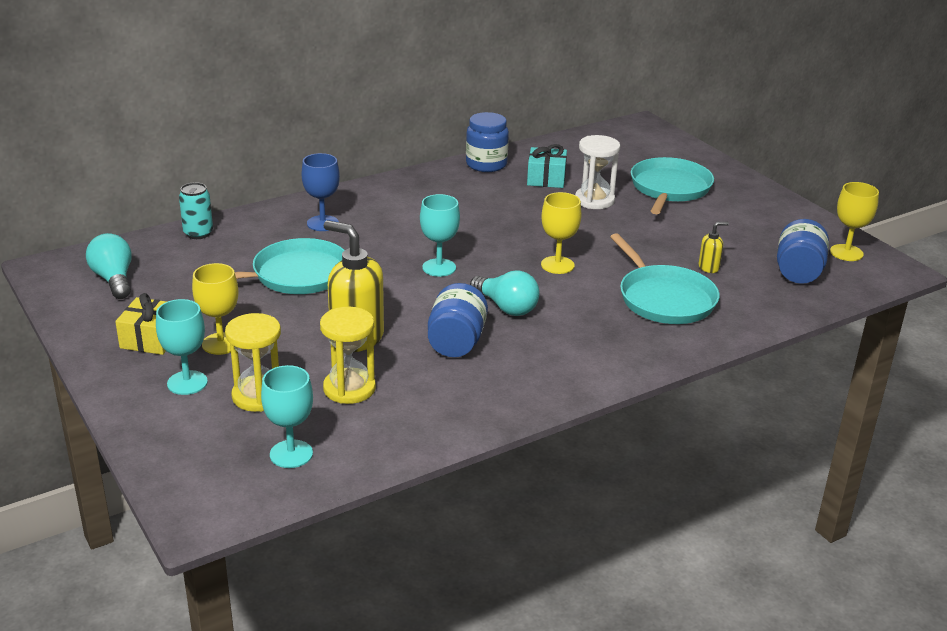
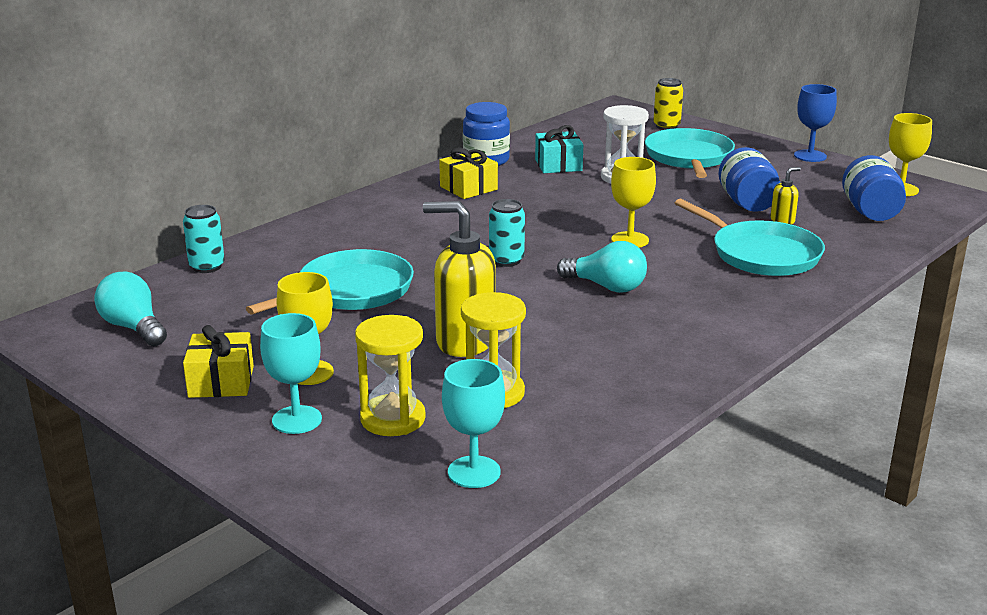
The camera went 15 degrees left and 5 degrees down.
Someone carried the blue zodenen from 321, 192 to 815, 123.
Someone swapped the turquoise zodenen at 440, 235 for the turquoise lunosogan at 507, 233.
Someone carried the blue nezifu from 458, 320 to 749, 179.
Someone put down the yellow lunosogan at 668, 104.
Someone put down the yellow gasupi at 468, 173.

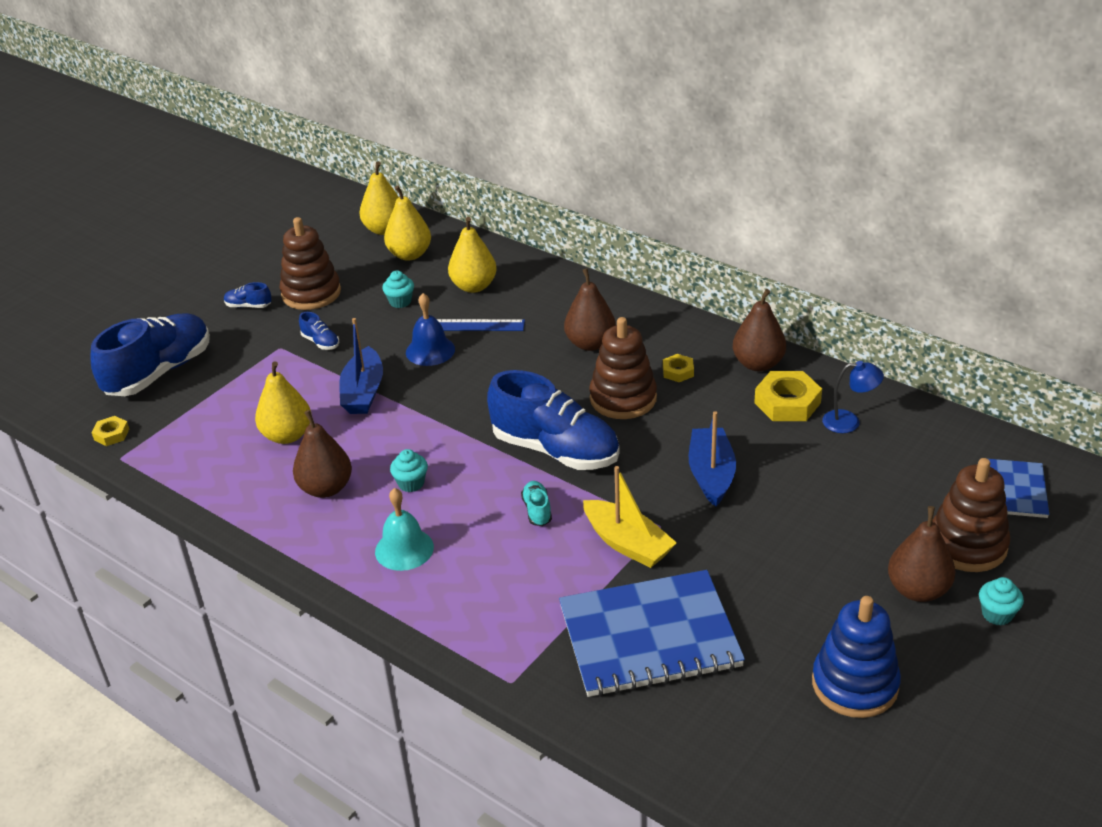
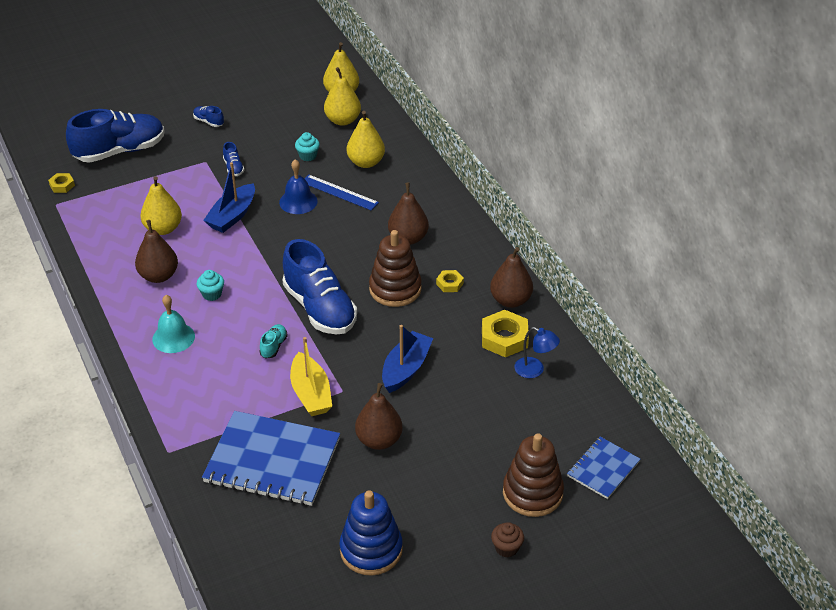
The camera went 25 degrees right and 5 degrees up.
Someone took away the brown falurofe at 310, 263.
Someone carried the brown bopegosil from 922, 554 to 379, 416.
Someone repainted the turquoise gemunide at 1001, 601, which became the brown gemunide at 507, 539.

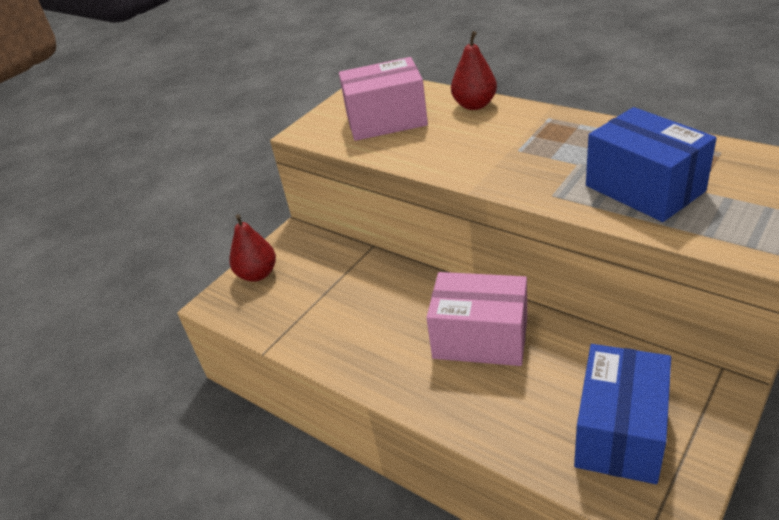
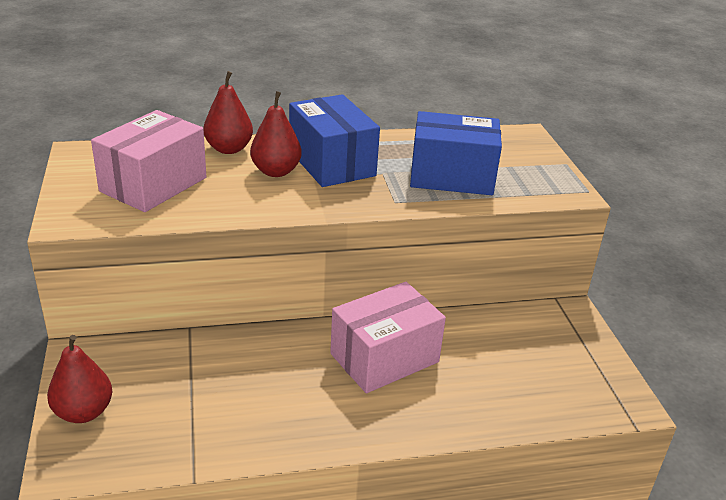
The camera went 55 degrees left and 5 degrees down.
Someone carried the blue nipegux from 622, 414 to 334, 140.
Someone put down the red bopegosil at 276, 134.

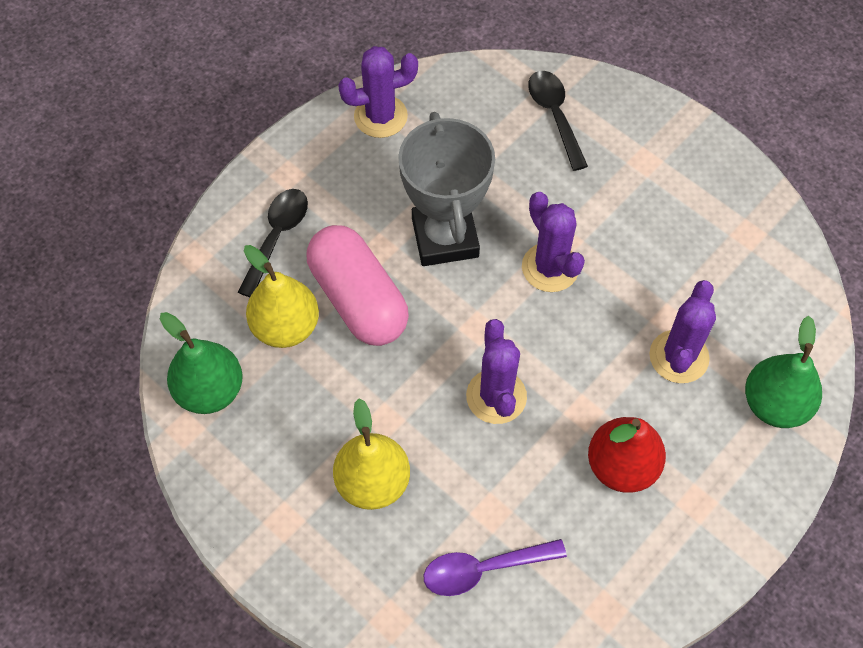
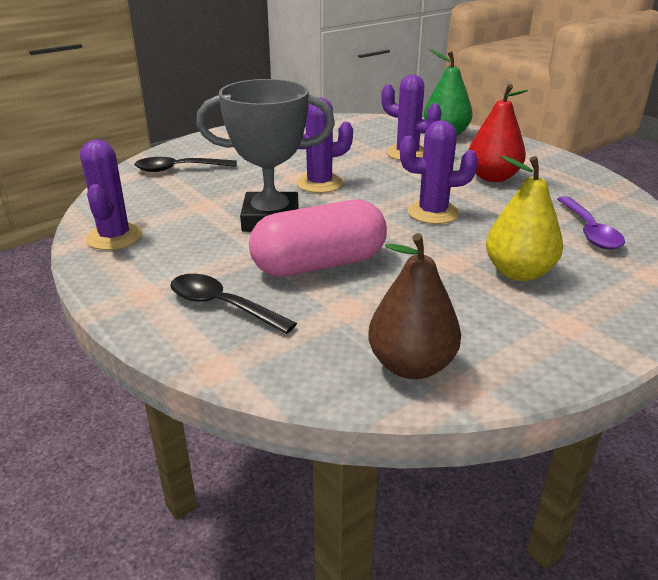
The camera went 80 degrees left and 30 degrees down.
Someone took away the yellow bopegosil at 281, 296.
Someone repainted the green bopegosil at 201, 363, which became the brown bopegosil at 414, 306.

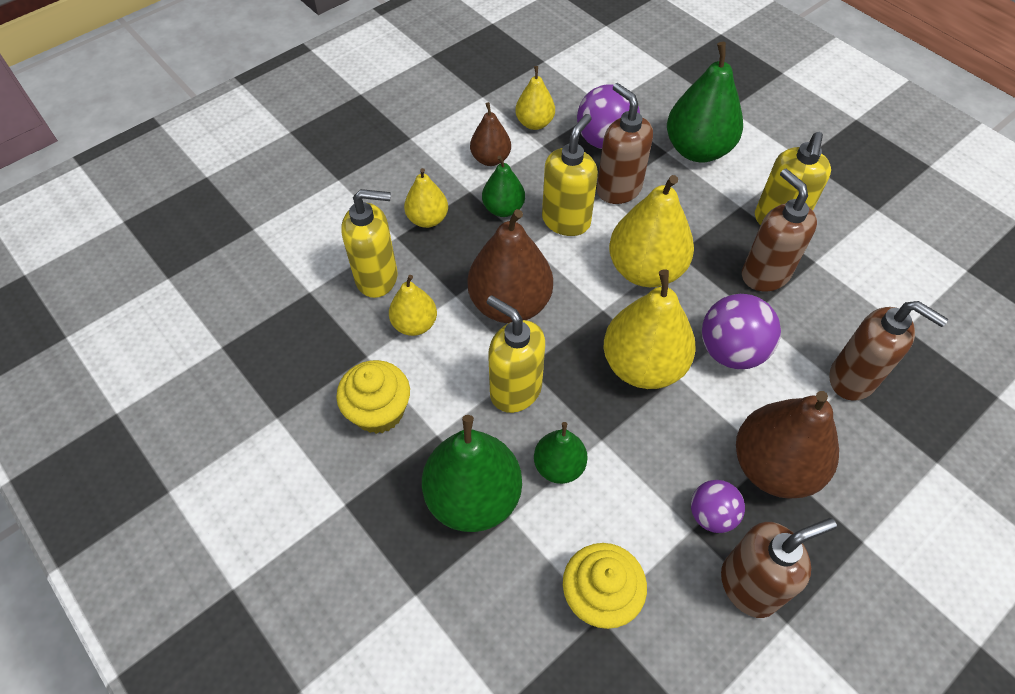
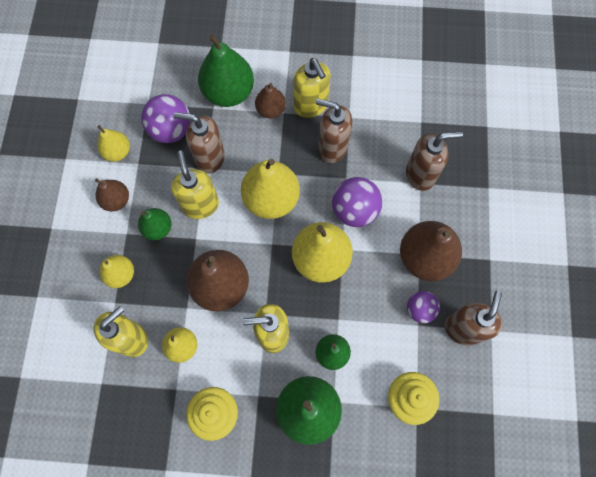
The camera went 45 degrees left and 15 degrees up.
Someone put down the brown bopegosil at 270, 100.

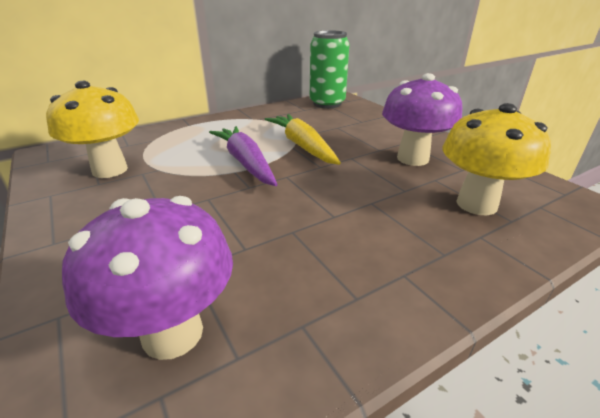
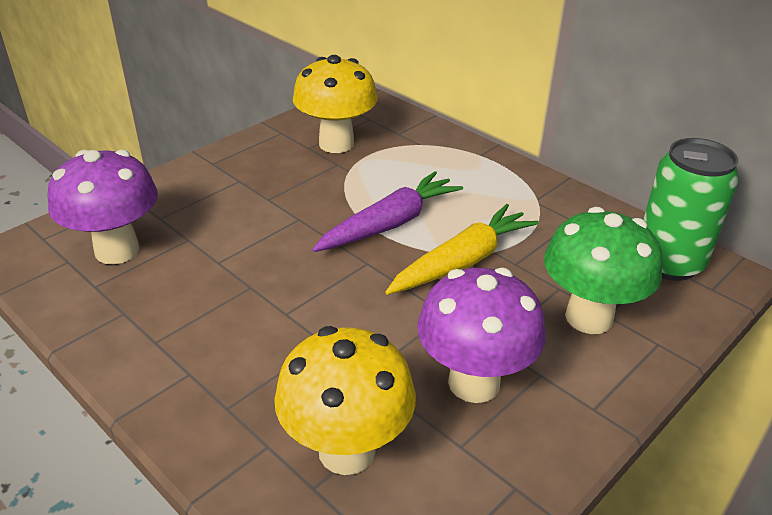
The camera went 75 degrees right and 5 degrees up.
Someone put down the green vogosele at 603, 270.

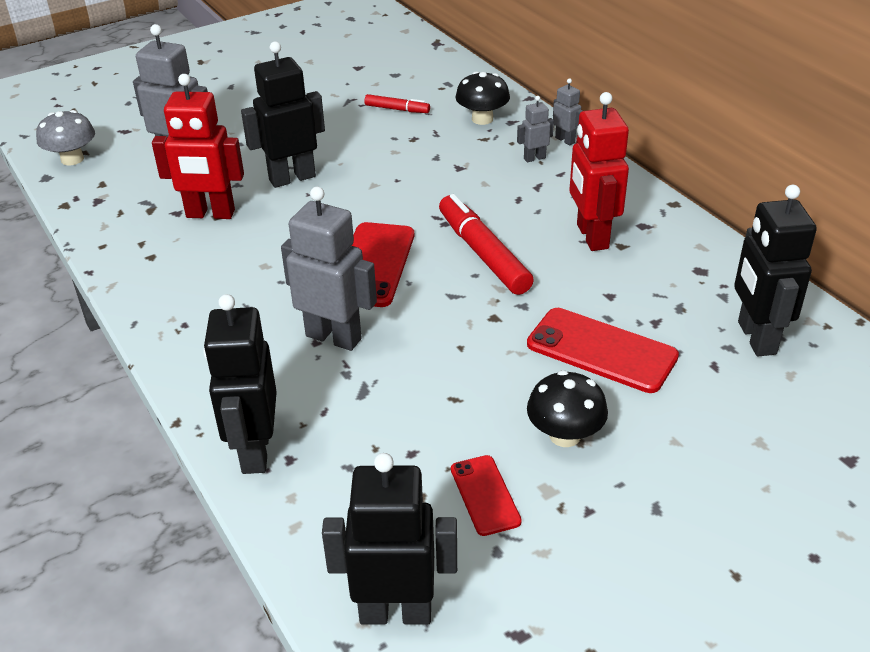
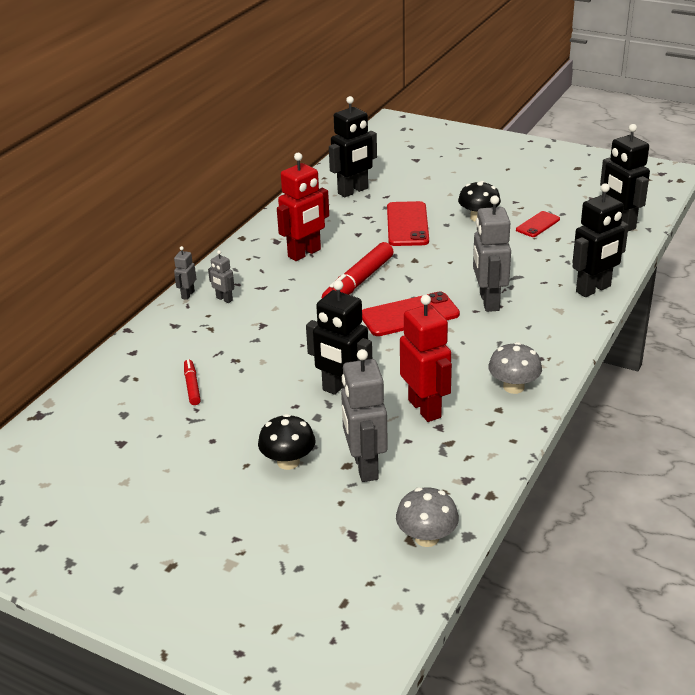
The camera went 120 degrees left and 5 degrees down.
Someone carried the black vogosele from 483, 98 to 286, 442.
Someone put down the grey vogosele at 515, 368.

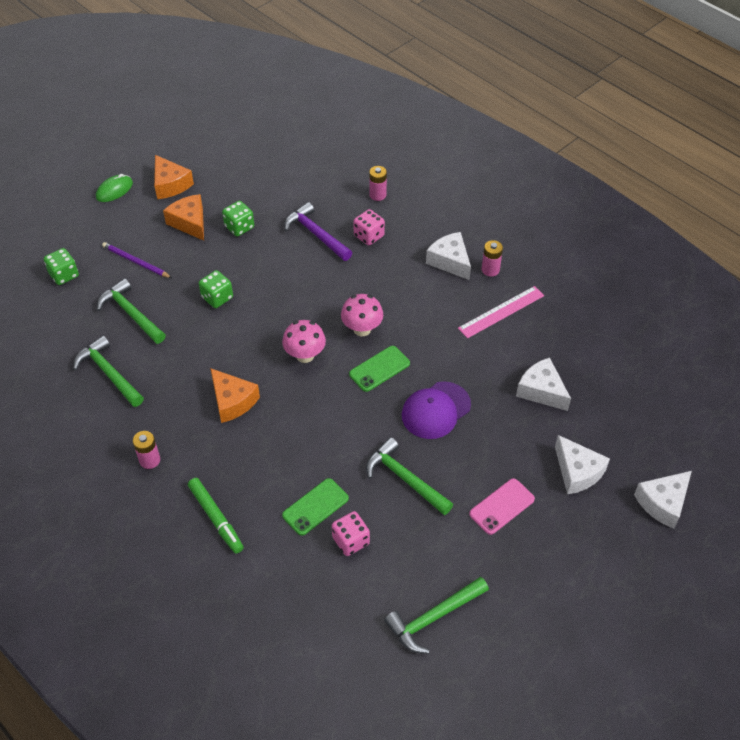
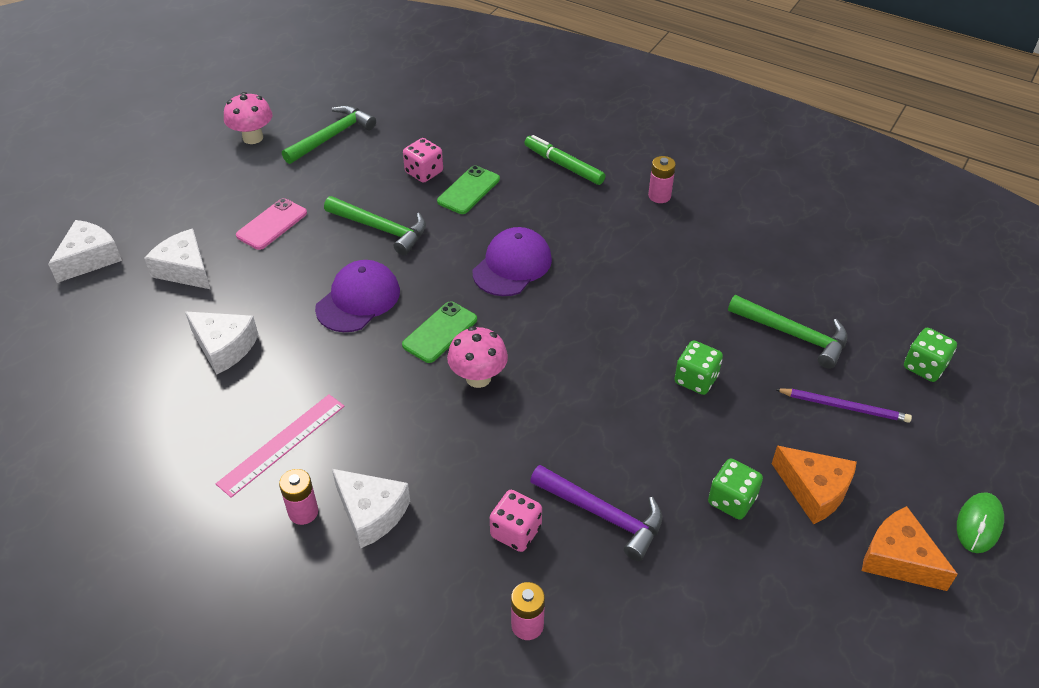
The camera went 165 degrees right and 5 degrees down.
Someone carried the pink vogosele from 304, 341 to 248, 118.
Someone took away the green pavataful at 108, 371.
Someone took away the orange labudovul at 235, 395.
Someone put down the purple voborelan at 512, 261.

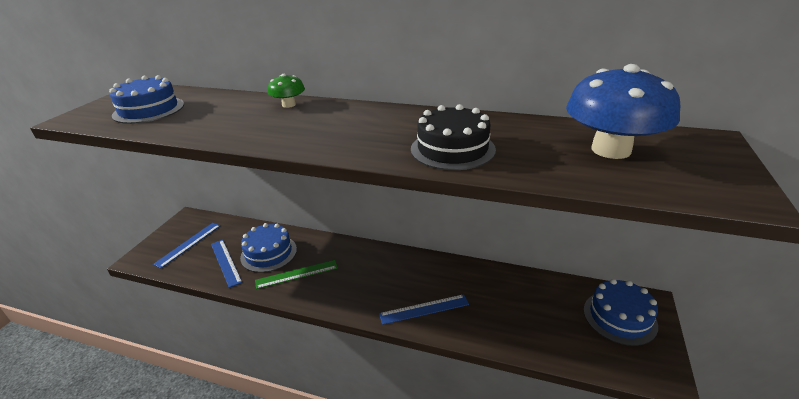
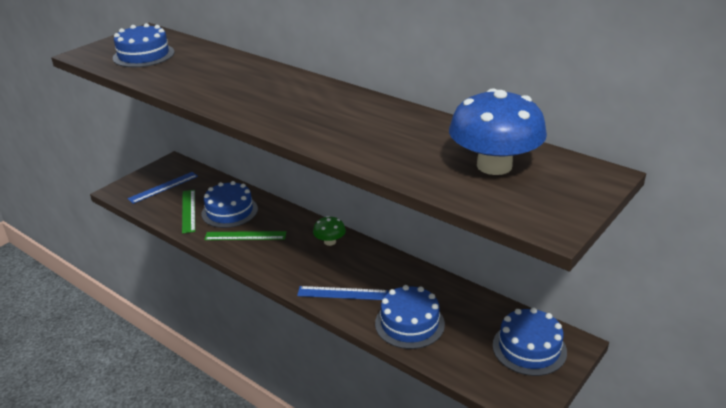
The camera went 20 degrees right and 0 degrees up.
Someone carried the green vogosele from 286, 91 to 329, 231.
Someone took away the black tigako at 453, 137.
Someone repainted the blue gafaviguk at 226, 264, which became the green gafaviguk at 188, 212.
Someone put down the blue tigako at 410, 317.

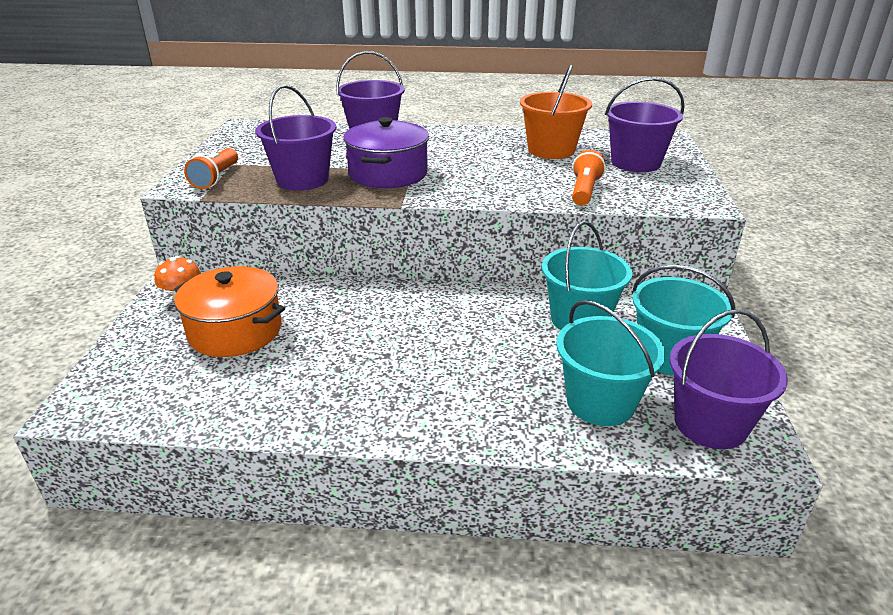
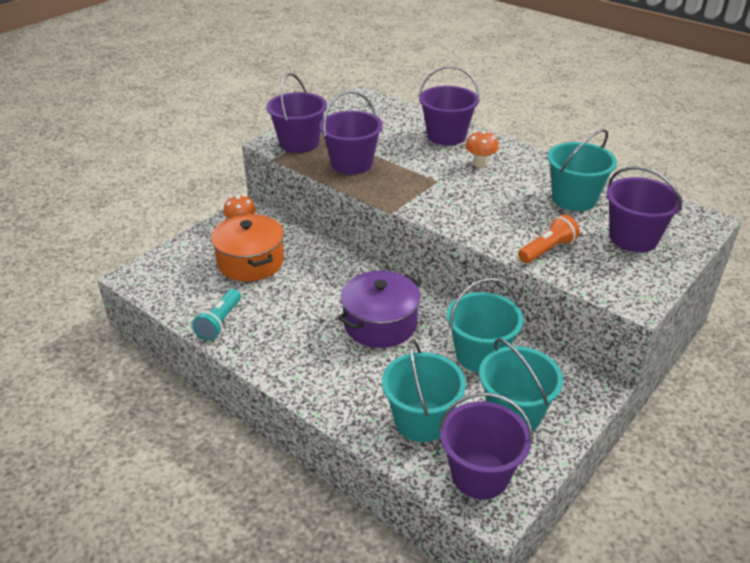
The camera went 35 degrees right and 5 degrees up.
Someone repainted the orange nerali at 556, 111, which became the turquoise nerali at 582, 170.
Someone carried the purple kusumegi from 386, 152 to 379, 309.
Someone swapped the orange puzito at 211, 168 for the purple nerali at 296, 113.
Someone put down the orange vogosele at 482, 148.
Someone put down the turquoise puzito at 216, 314.

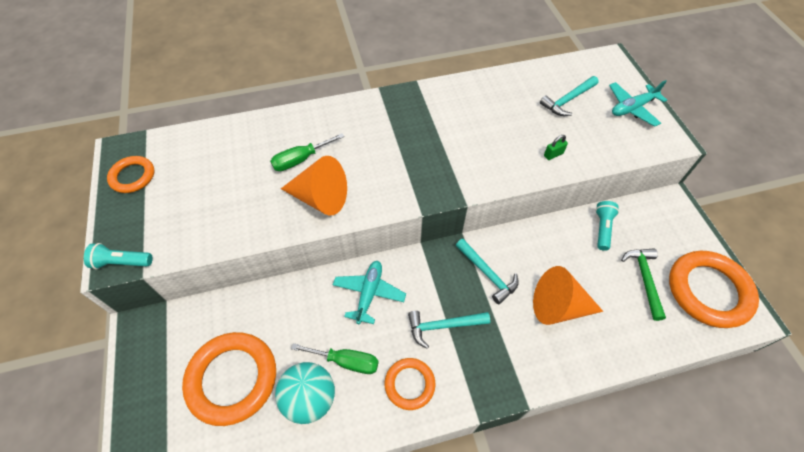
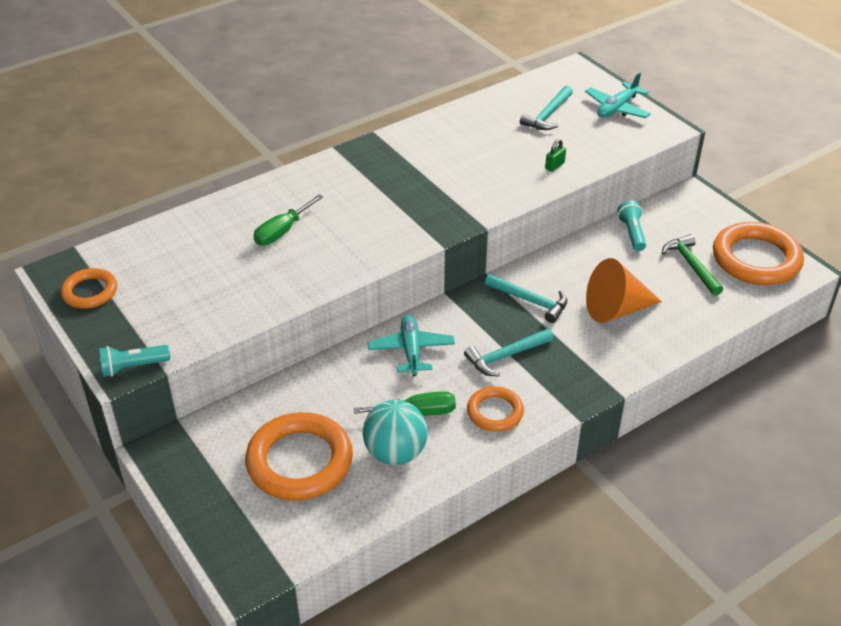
The camera went 20 degrees left and 15 degrees down.
Someone took away the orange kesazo at 314, 186.

